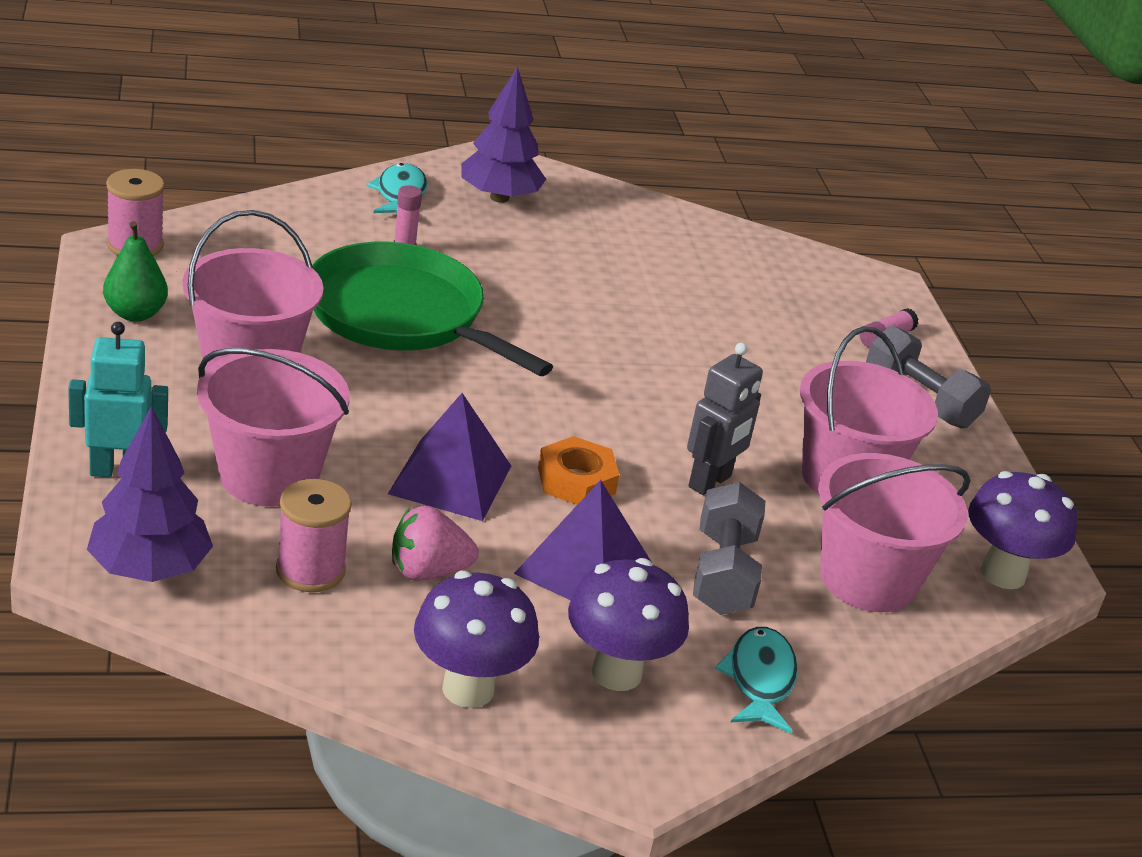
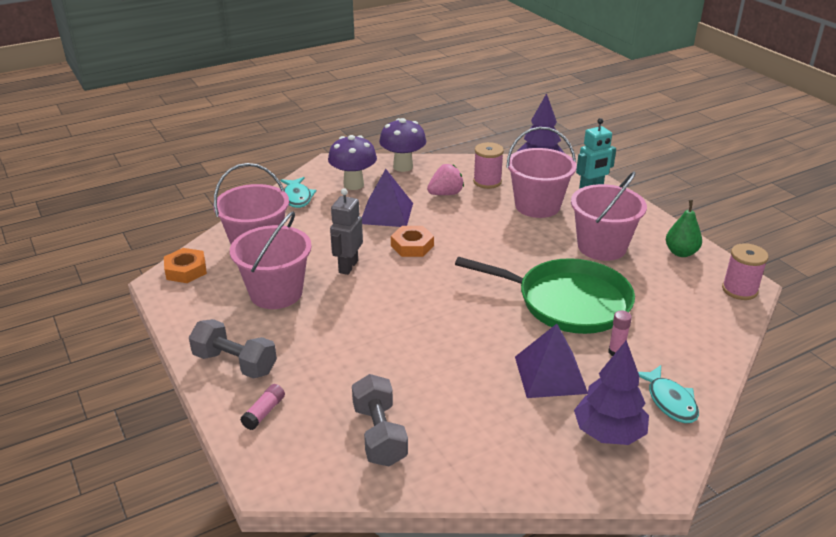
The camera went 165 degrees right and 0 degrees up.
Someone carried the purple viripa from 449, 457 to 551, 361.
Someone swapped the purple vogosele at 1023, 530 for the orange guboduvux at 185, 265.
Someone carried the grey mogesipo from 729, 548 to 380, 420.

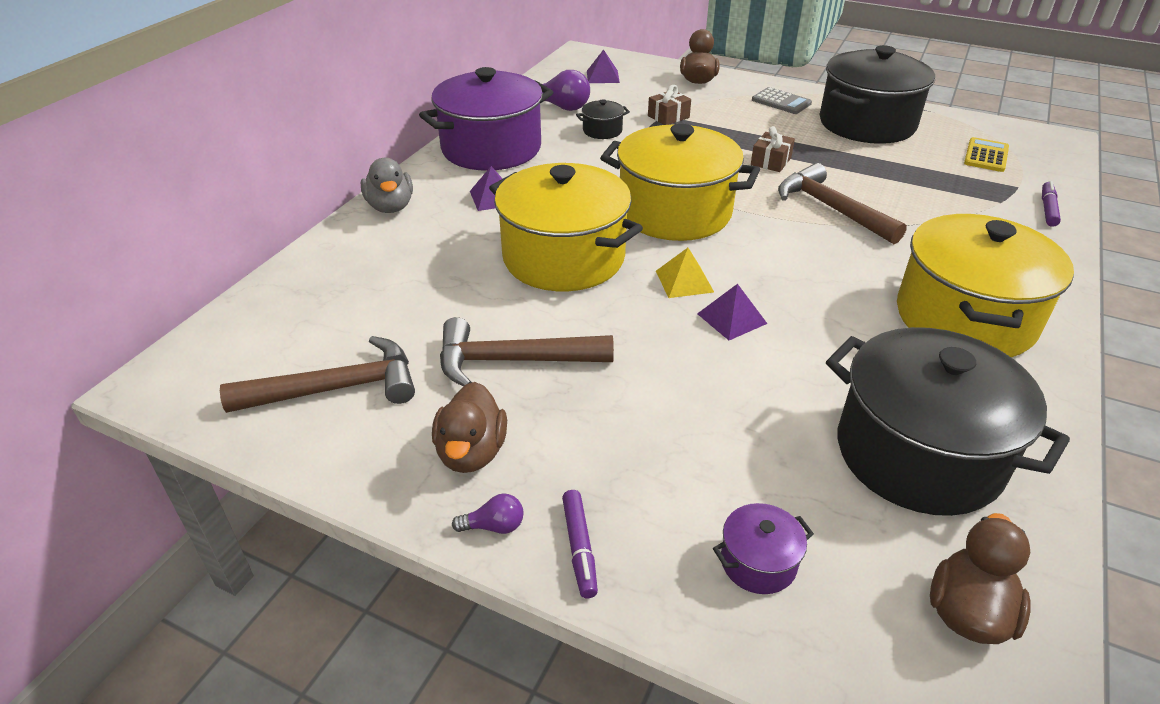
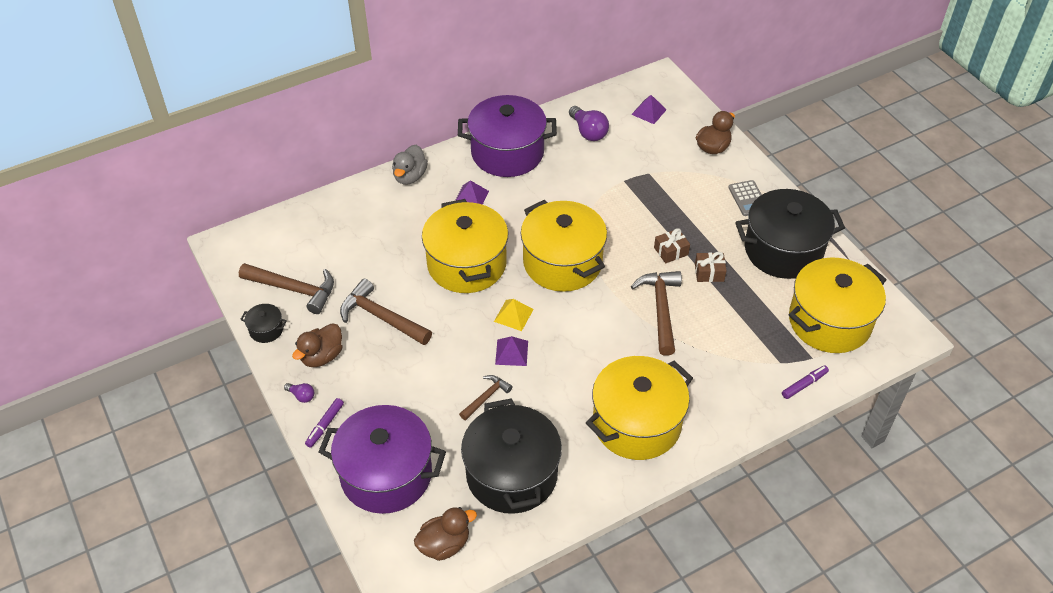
The camera went 35 degrees right and 10 degrees up.
Someone carried the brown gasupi from 669, 105 to 710, 267.
Someone carried the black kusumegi from 603, 119 to 263, 323.
Someone swapped the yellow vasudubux at 986, 154 for the yellow kusumegi at 838, 305.
Someone scaled the purple kusumegi at 763, 548 by 2.43.
Someone put down the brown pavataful at 485, 397.

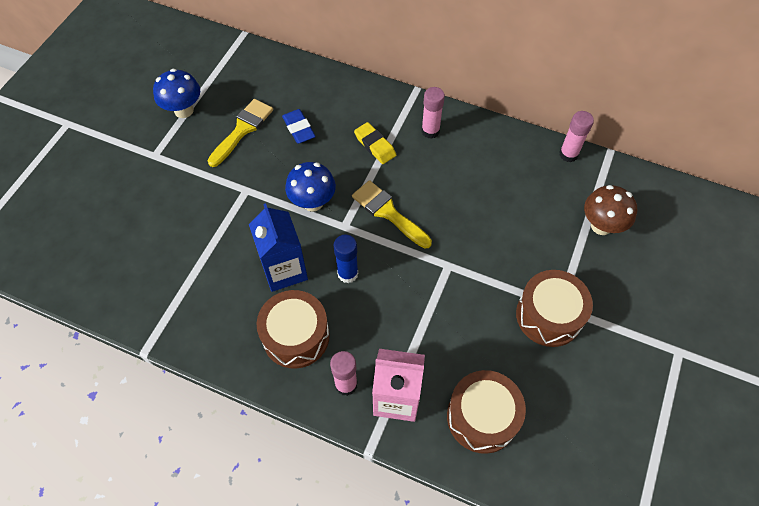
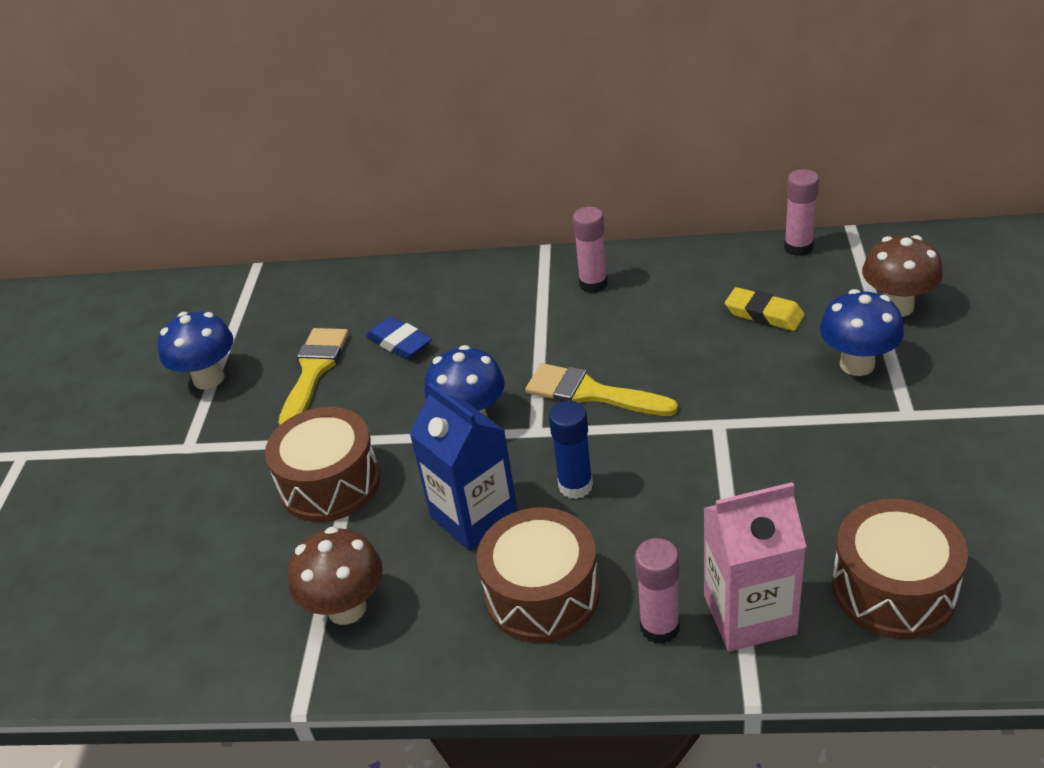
The camera went 15 degrees left and 20 degrees down.
Someone carried the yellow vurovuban from 375, 143 to 765, 309.
Someone carried the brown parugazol from 554, 308 to 322, 464.
Someone put down the blue vogosele at 862, 332.
Someone put down the brown vogosele at 335, 576.

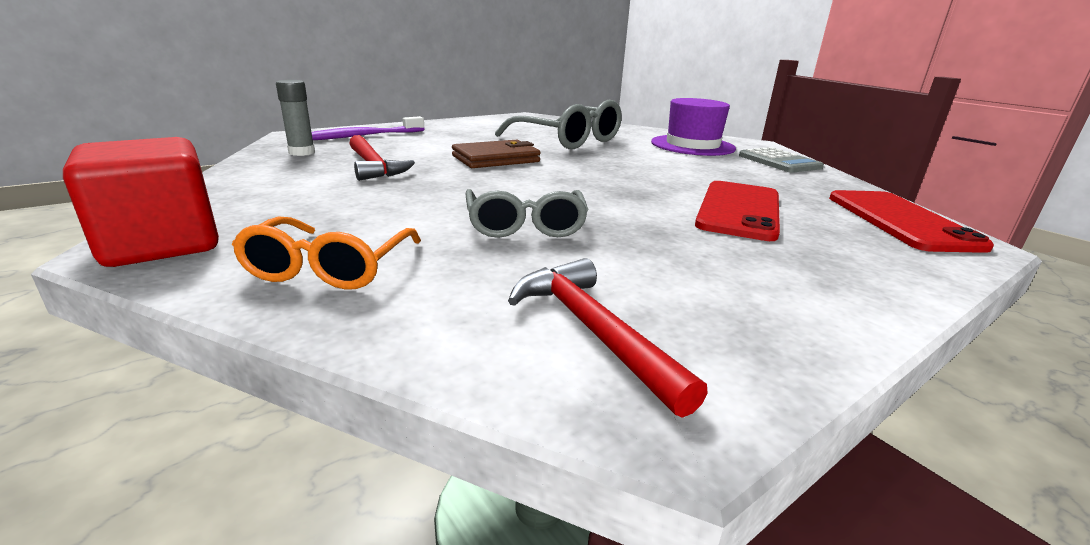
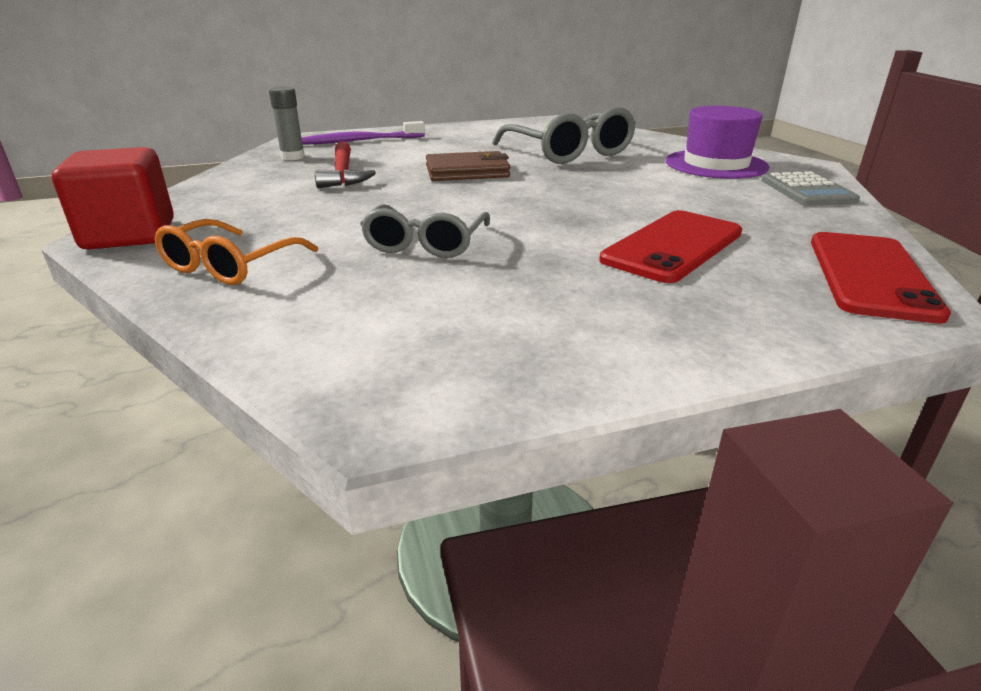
The camera went 20 degrees right and 5 degrees up.
Someone took away the red pavataful at 608, 338.

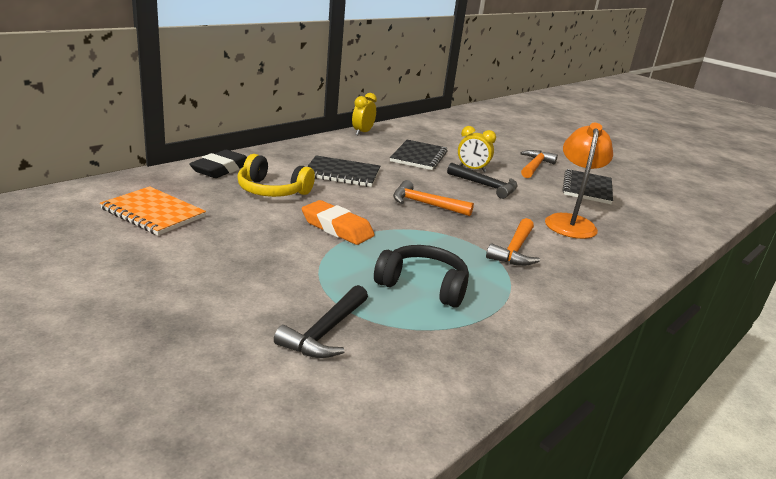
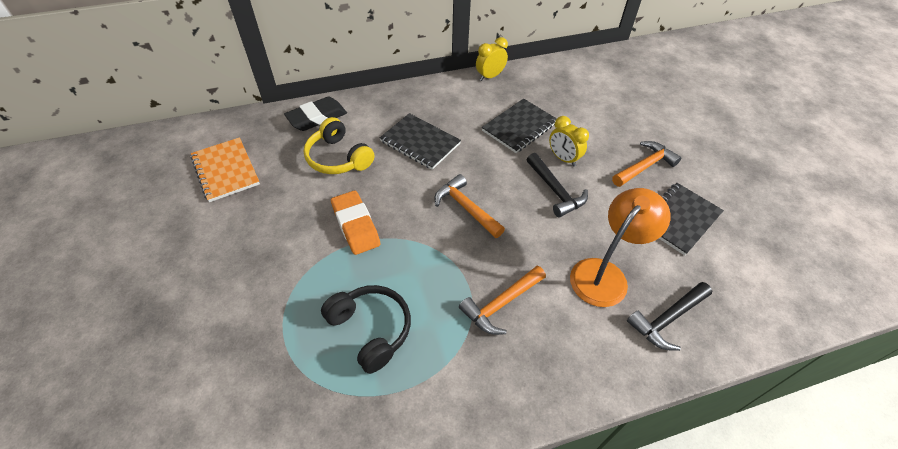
The camera went 30 degrees right and 25 degrees up.
Someone carried the black pavataful from 321, 321 to 669, 316.

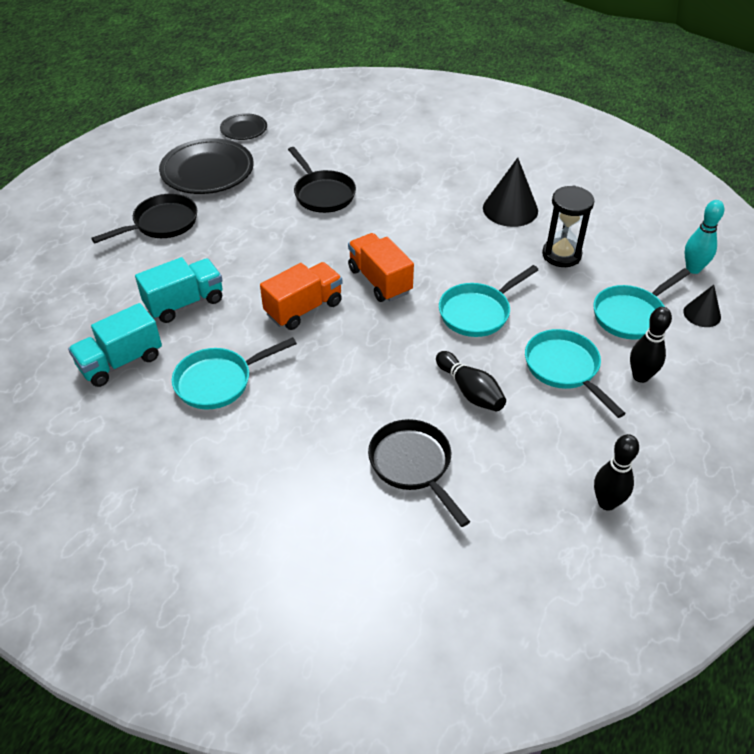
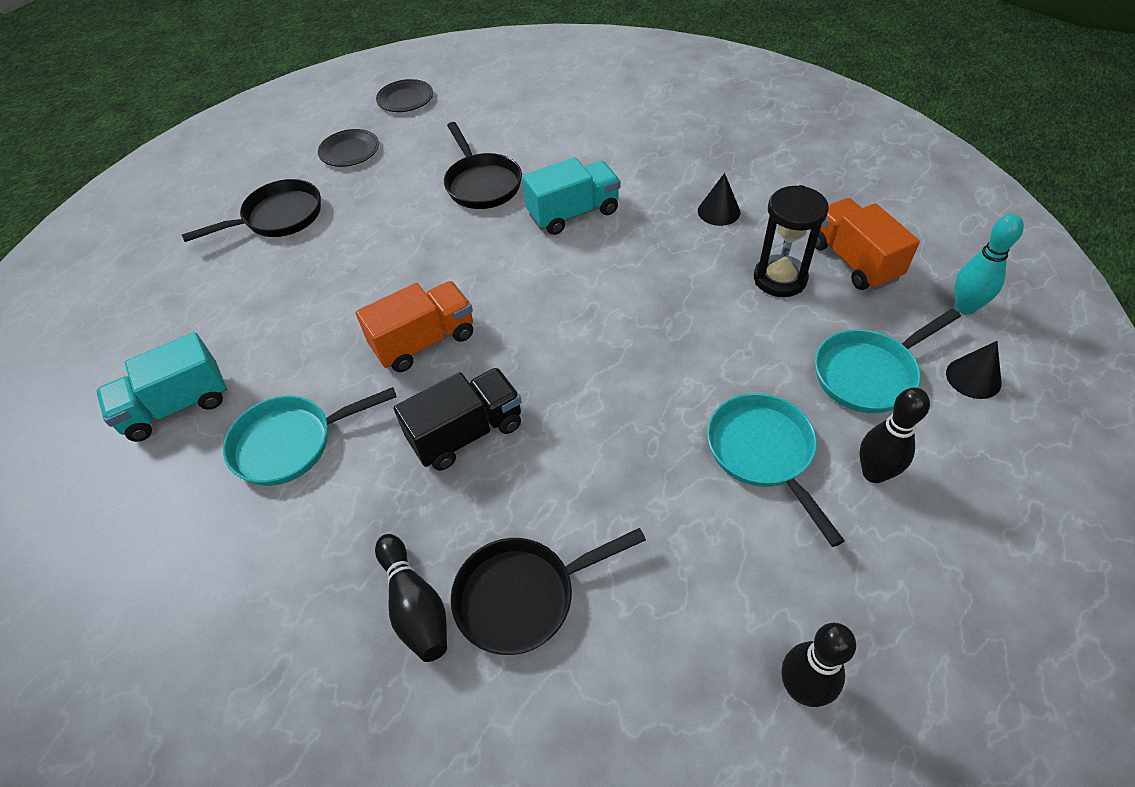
The camera went 10 degrees right and 5 degrees up.
Someone scaled the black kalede at 206, 166 by 0.53.
Someone scaled the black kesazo at 510, 192 by 0.58.
Someone carried the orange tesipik from 381, 267 to 867, 244.
Someone carried the turquoise tesipik from 179, 290 to 571, 196.
Someone took away the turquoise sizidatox at 488, 301.
Someone carried the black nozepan from 471, 381 to 411, 598.
Someone rotated the black sizidatox at 419, 473 by 90 degrees counterclockwise.
Someone put down the black tesipik at 458, 419.

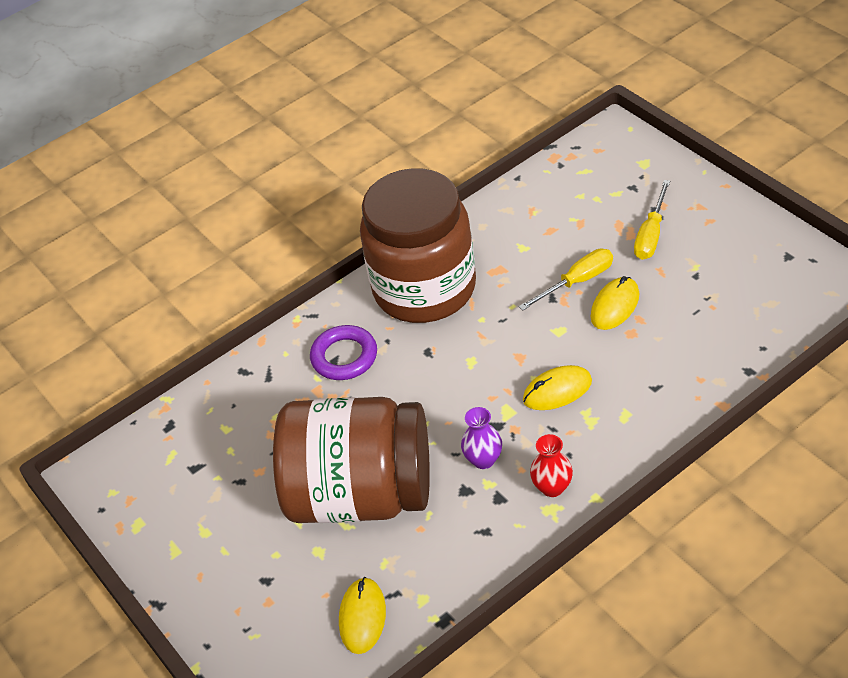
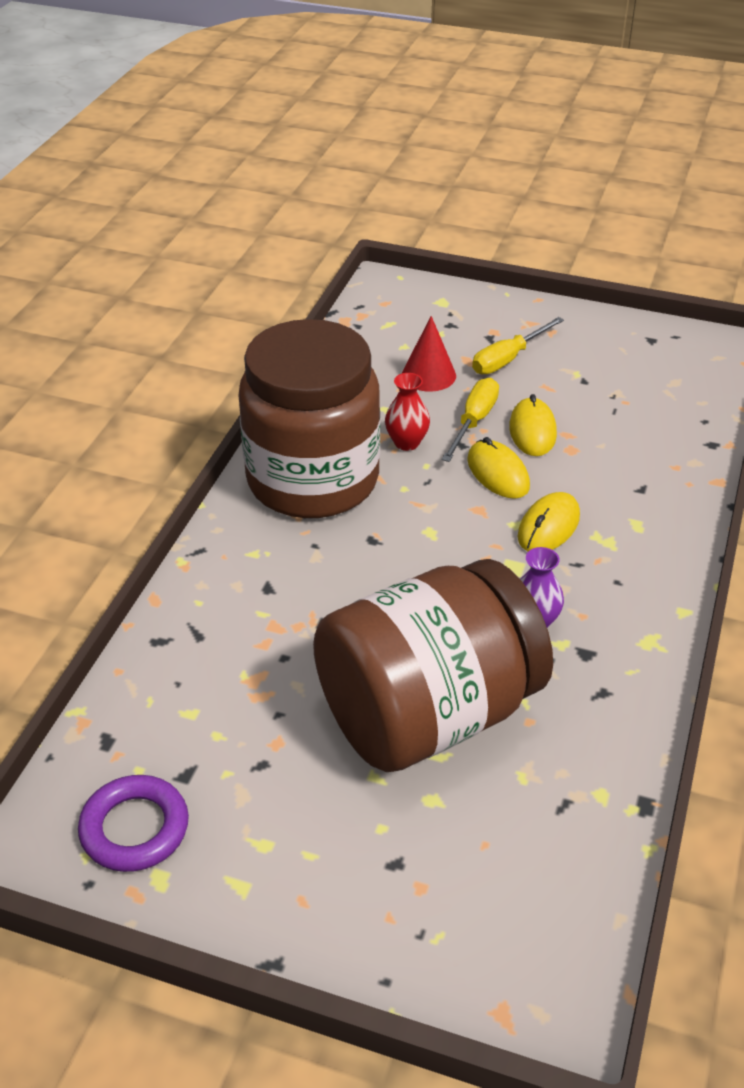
The camera went 40 degrees left and 5 degrees down.
Someone rotated the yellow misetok at 652, 220 by 60 degrees clockwise.
Someone carried the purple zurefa from 343, 352 to 133, 823.
Someone carried the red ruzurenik from 551, 465 to 407, 412.
Someone carried the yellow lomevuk from 362, 615 to 498, 468.
Someone put down the red kesazo at 429, 354.

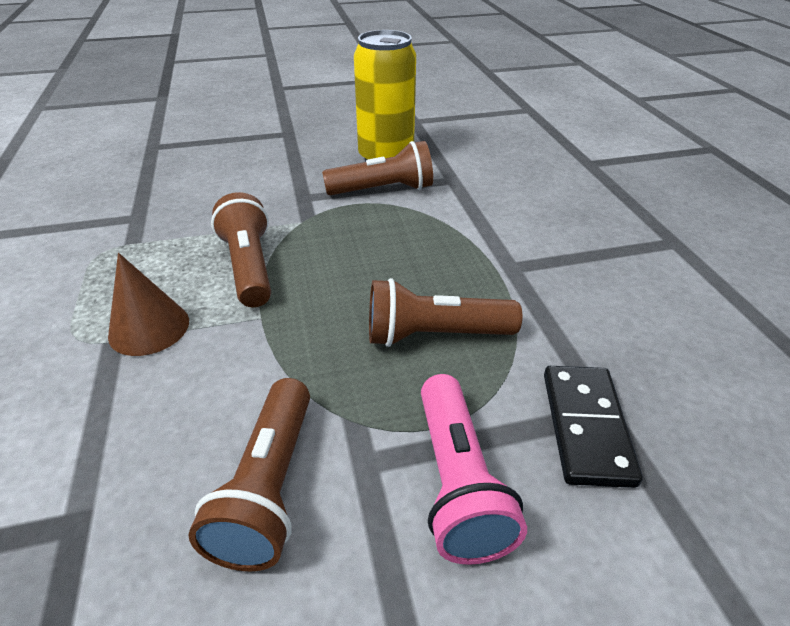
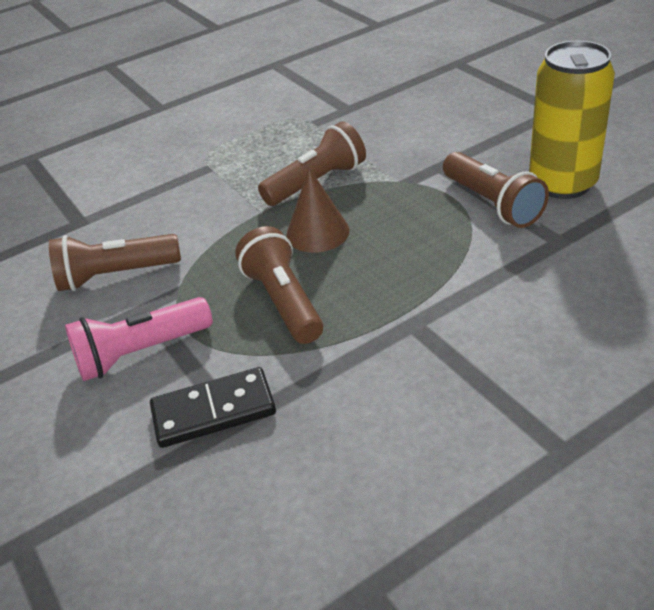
The camera went 75 degrees right and 0 degrees up.
Someone carried the brown kesazo from 148, 304 to 318, 210.

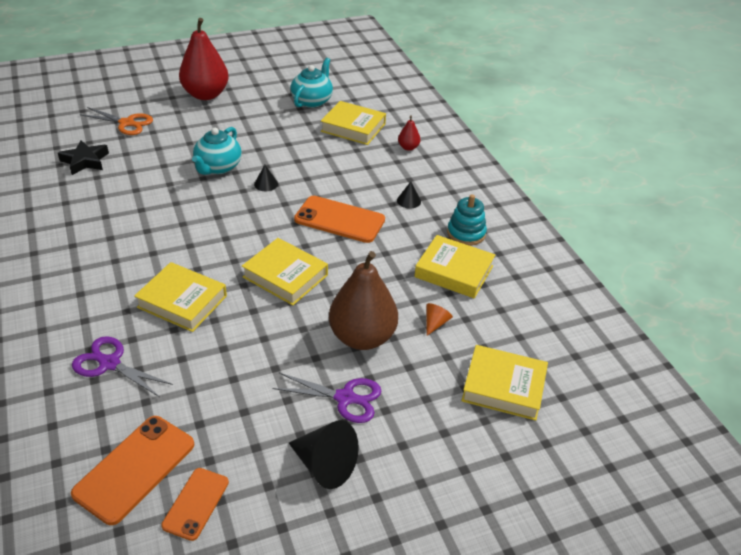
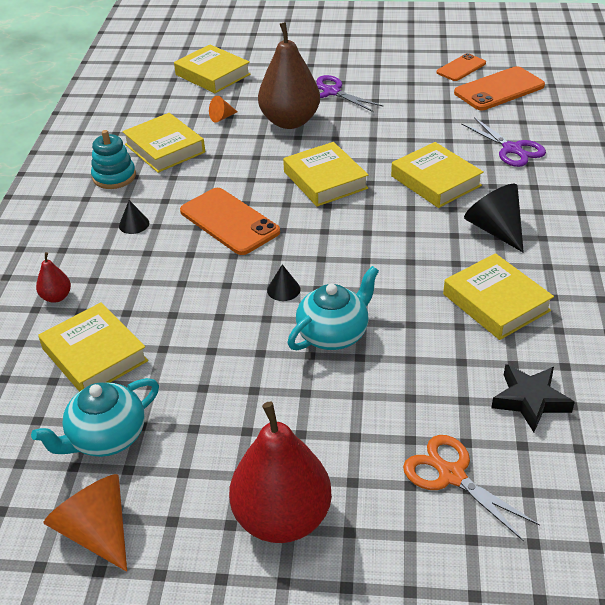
The camera went 150 degrees left and 0 degrees up.
Someone carried the black kesazo from 324, 454 to 494, 218.
Someone put down the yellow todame at 498, 296.
Someone put down the orange kesazo at 85, 523.

